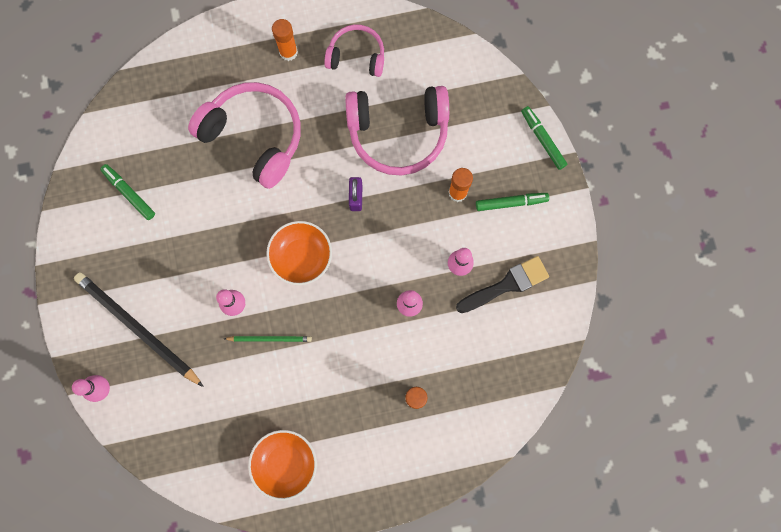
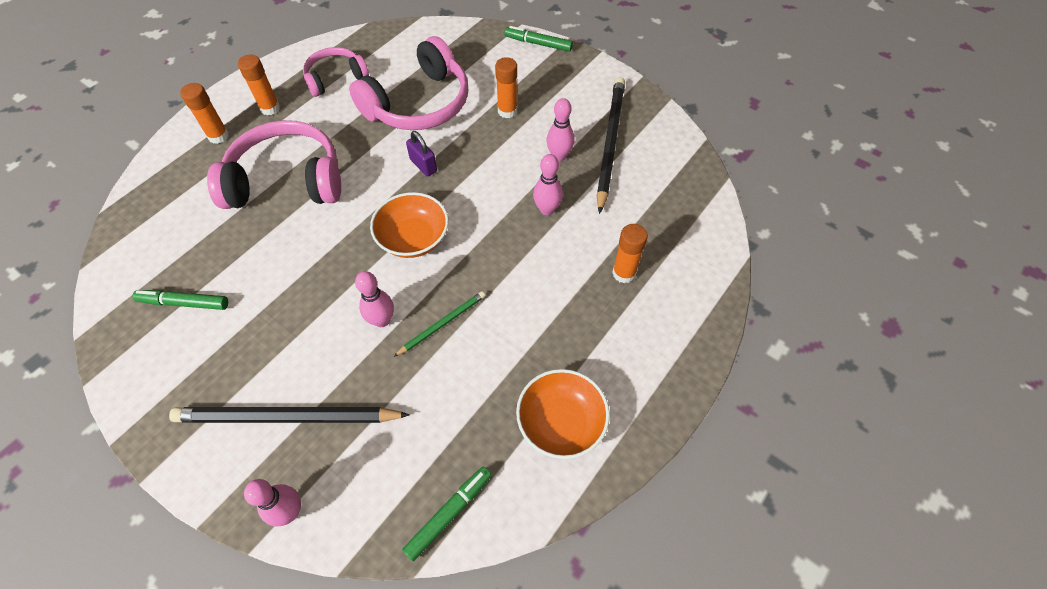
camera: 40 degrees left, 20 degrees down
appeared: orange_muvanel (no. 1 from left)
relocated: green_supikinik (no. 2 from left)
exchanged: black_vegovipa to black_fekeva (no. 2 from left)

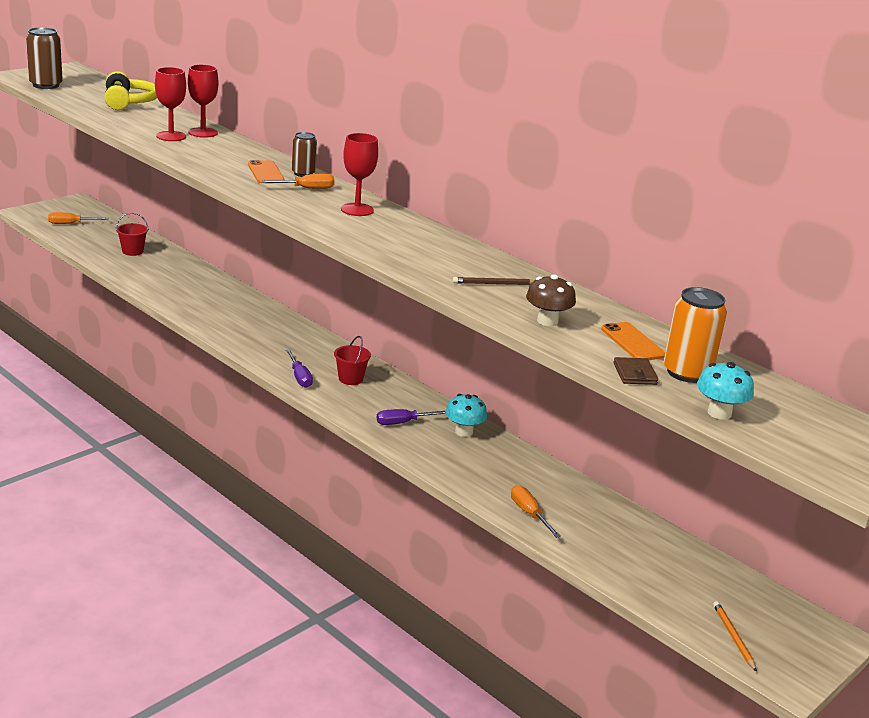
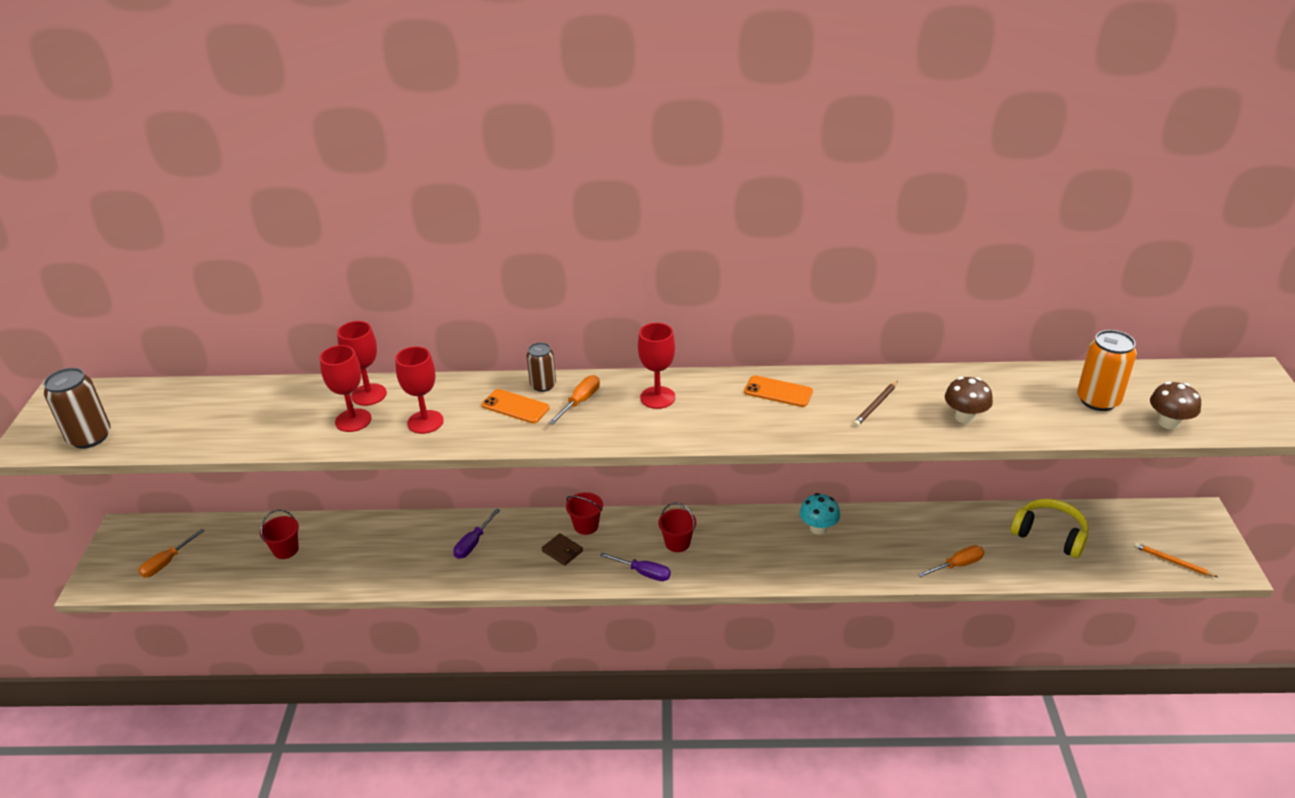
camera: 40 degrees left, 10 degrees up
appeared: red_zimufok (no. 3 from left); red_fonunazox (no. 2 from left)
relocated: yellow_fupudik; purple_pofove (no. 2 from left in the first image) to purple_pofove (no. 1 from left); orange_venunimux (no. 2 from left); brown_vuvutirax
colour: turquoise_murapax (no. 2 from left) to brown_murapax (no. 2 from left)
spun: orange_pofove (no. 3 from left) 135 degrees clockwise

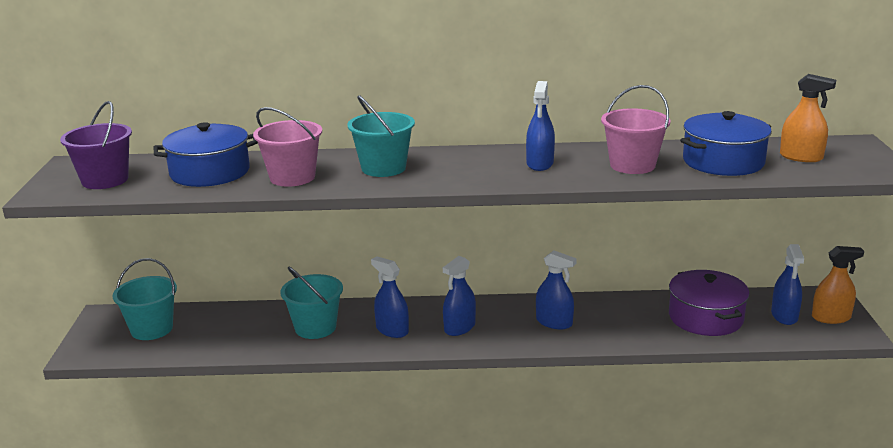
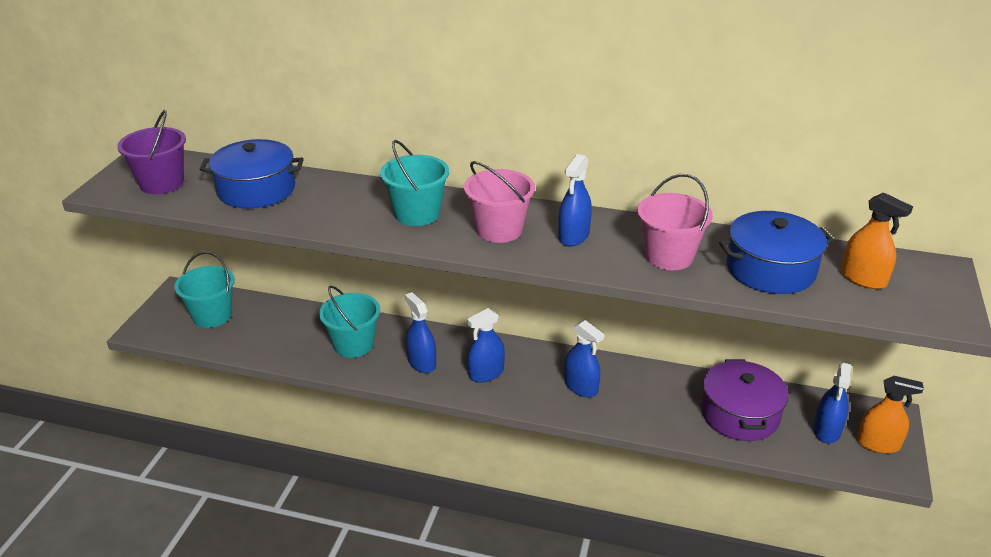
camera: 15 degrees right, 10 degrees up
relocated: pink_fonunazox (no. 1 from left)

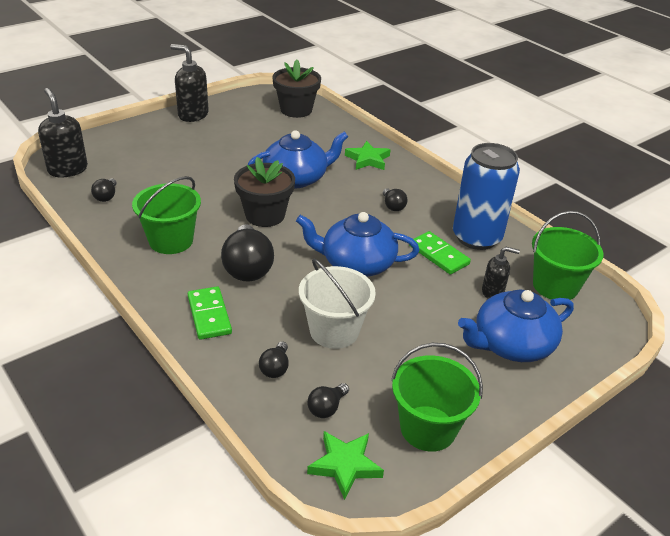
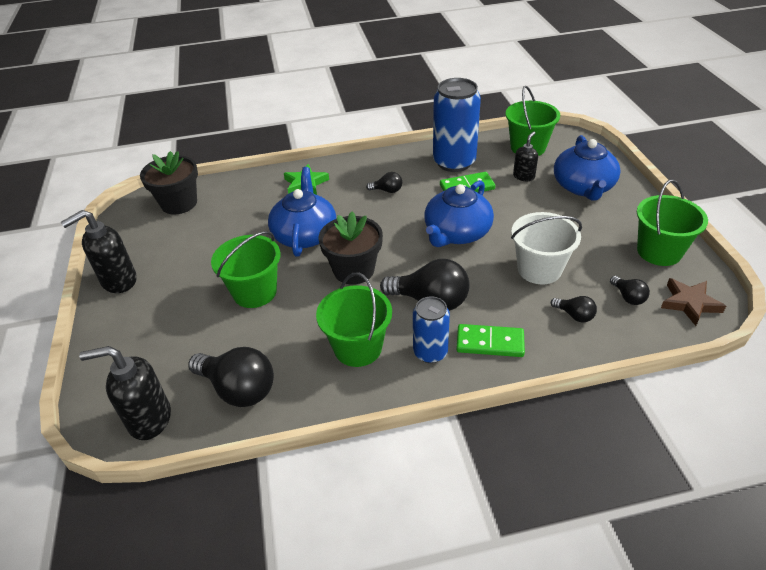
camera: 60 degrees left, 5 degrees up
appeared: green_fonunazox (no. 1 from left); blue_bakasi (no. 1 from left)
colour: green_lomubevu (no. 1 from left) to brown_lomubevu
size: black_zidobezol (no. 1 from left) x2.02

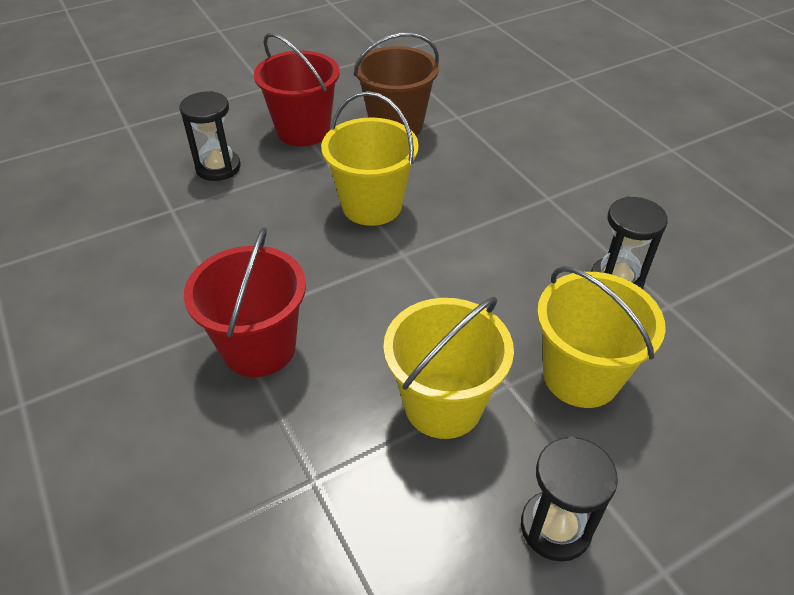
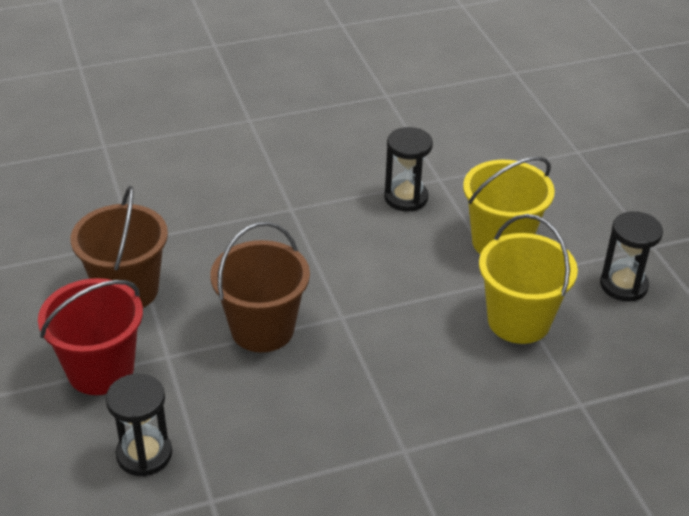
camera: 80 degrees left, 5 degrees down
missing: red_fonunazox (no. 1 from left)
colour: yellow_fonunazox (no. 1 from left) to brown_fonunazox (no. 2 from left)

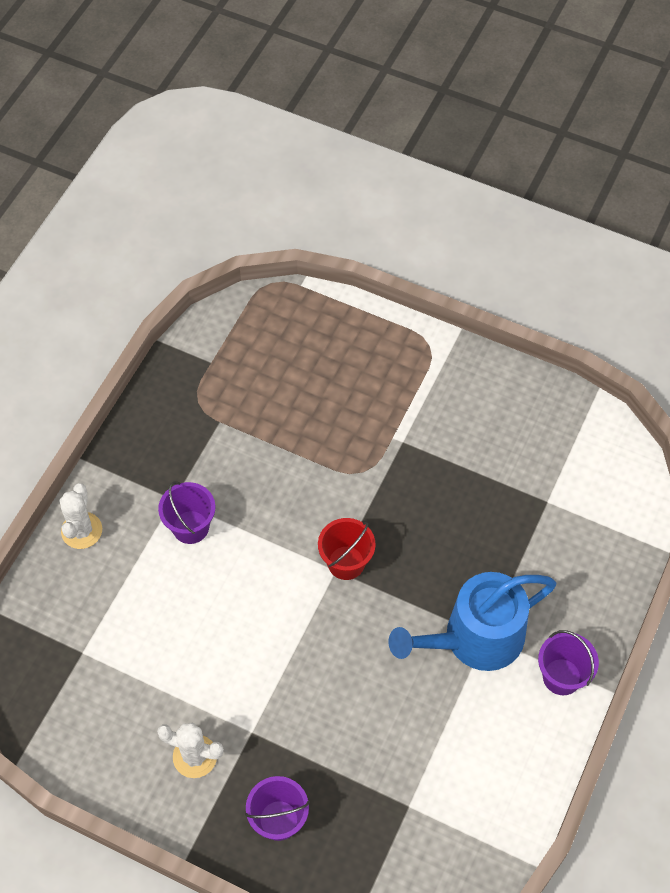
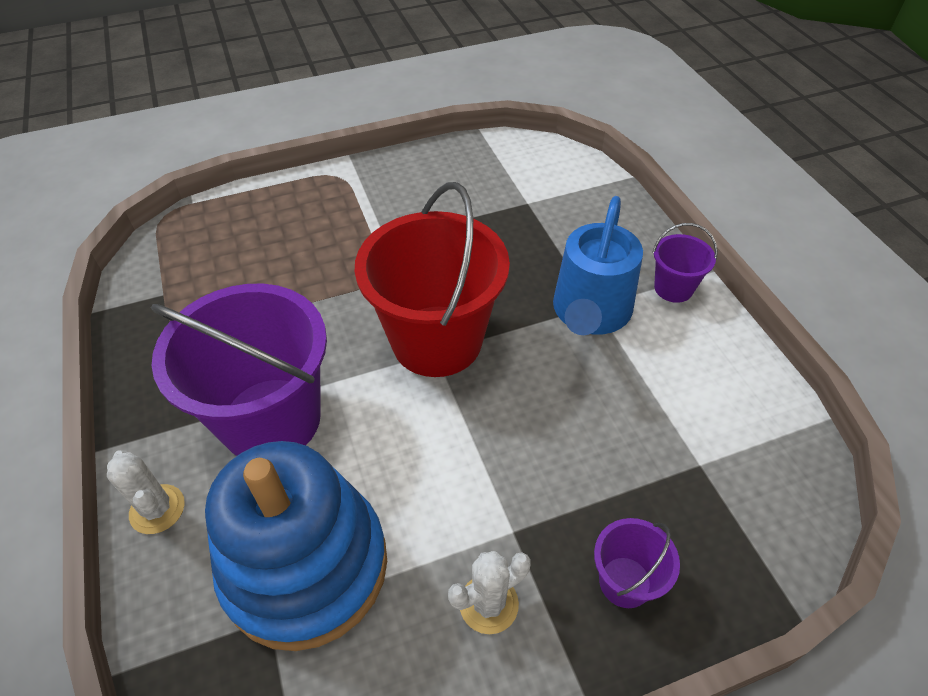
camera: 45 degrees left, 10 degrees down
appeared: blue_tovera
size: purple_fonunazox (no. 1 from left) x2.23; red_fonunazox x2.23

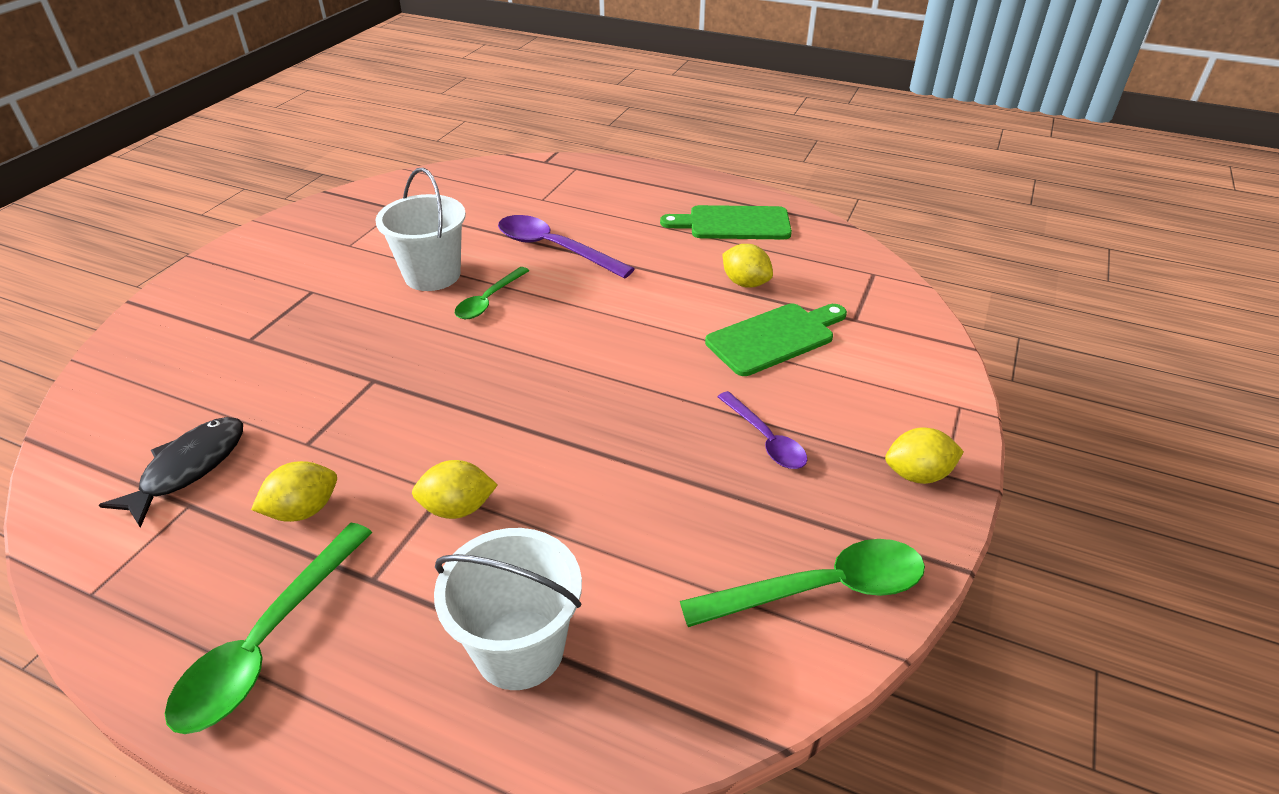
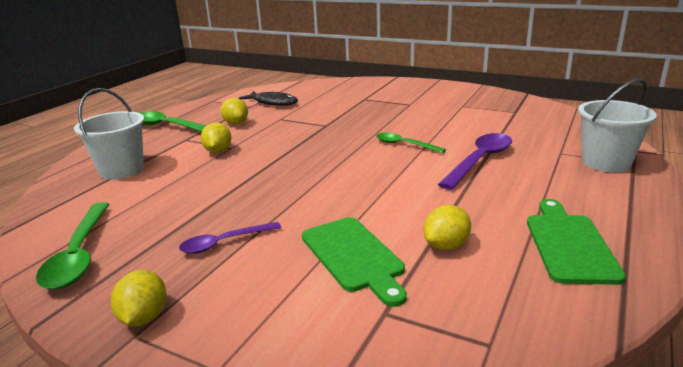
camera: 95 degrees right, 15 degrees down
relocated: white_fonunazox (no. 1 from left in the first image) to white_fonunazox (no. 2 from left)

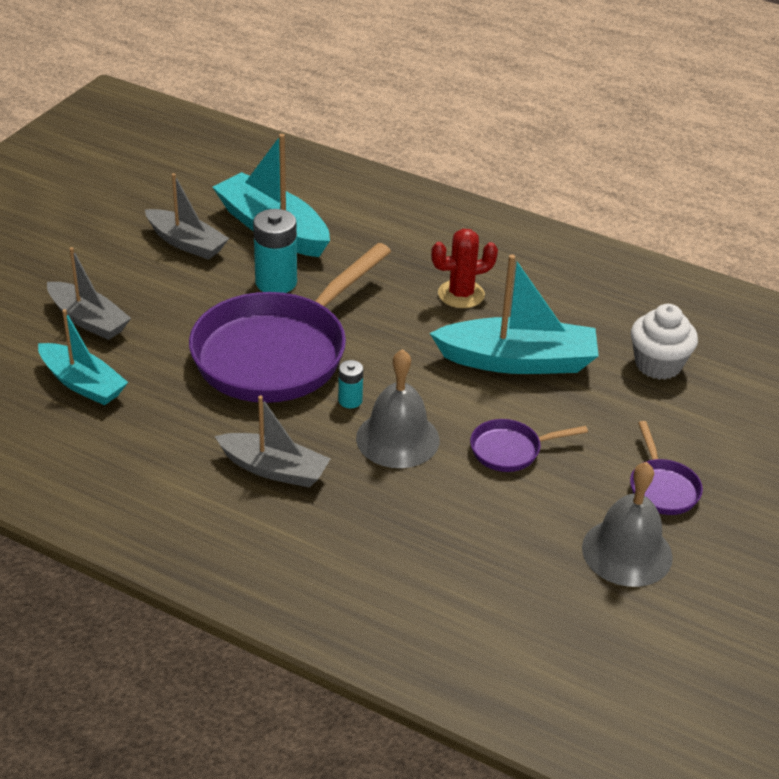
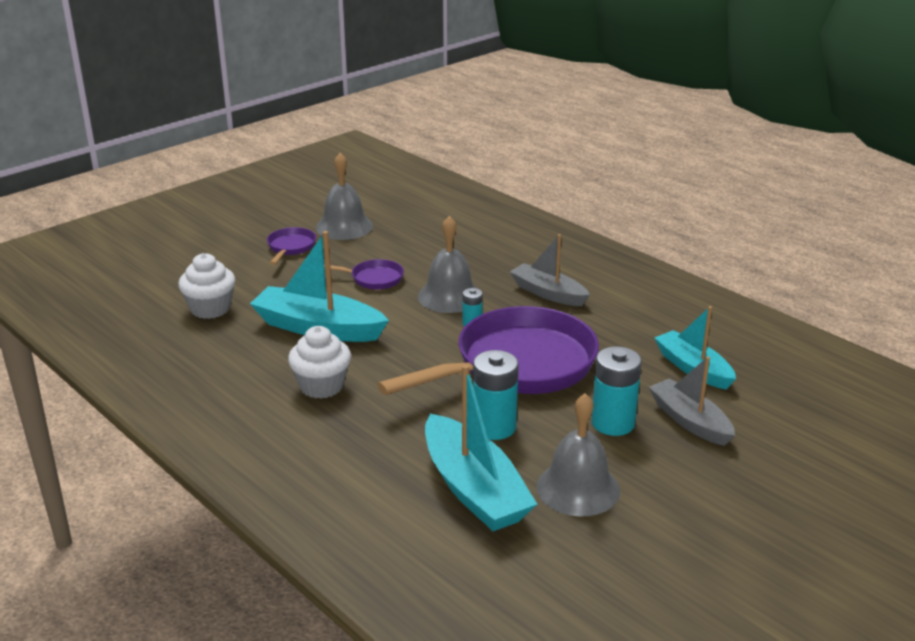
camera: 160 degrees left, 10 degrees down
appeared: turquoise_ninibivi (no. 3 from left)
exchanged: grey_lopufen (no. 2 from left) to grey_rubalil (no. 3 from left); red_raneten to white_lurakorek (no. 2 from left)

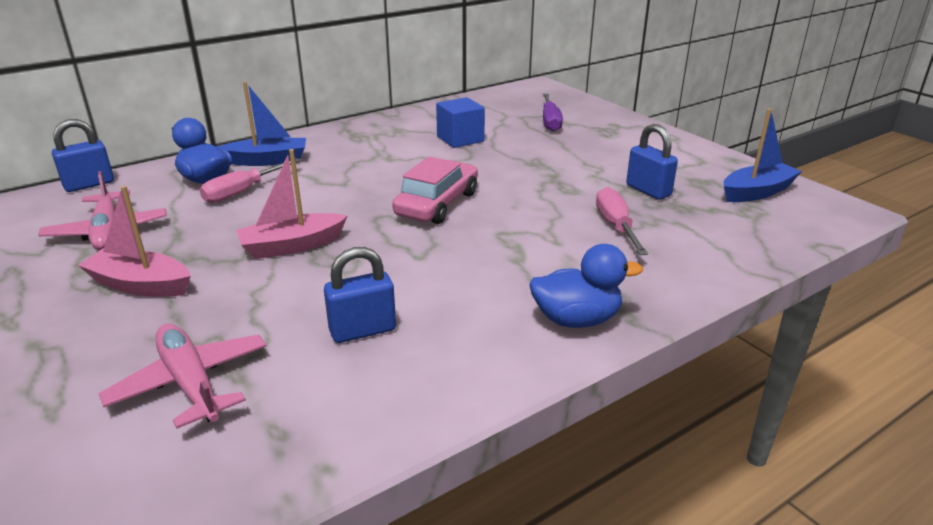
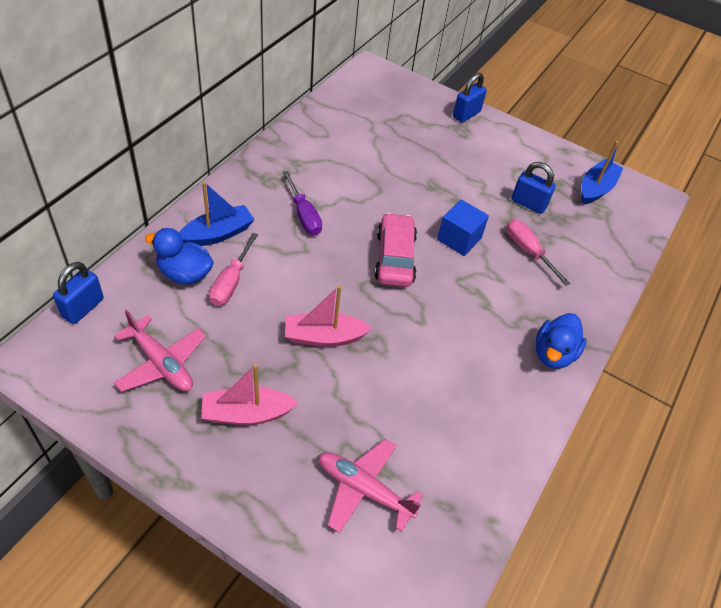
camera: 30 degrees left, 20 degrees up
relocated: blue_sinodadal (no. 2 from left); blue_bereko; purple_pofove
spun: pink_lopufen (no. 2 from left) 45 degrees clockwise; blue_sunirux (no. 2 from left) 150 degrees clockwise

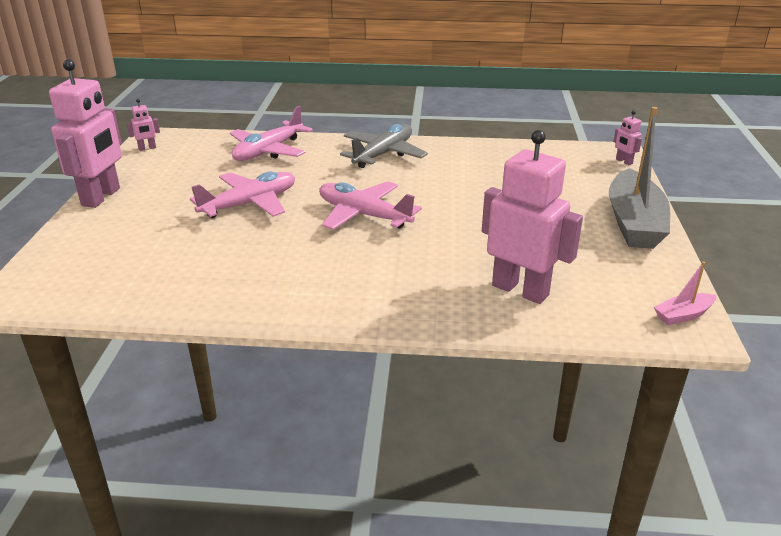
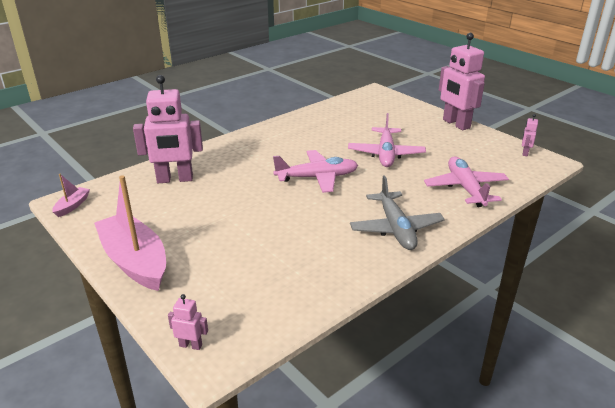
camera: 135 degrees right, 0 degrees up
colour: grey_lopufen to pink_lopufen (no. 2 from left)

